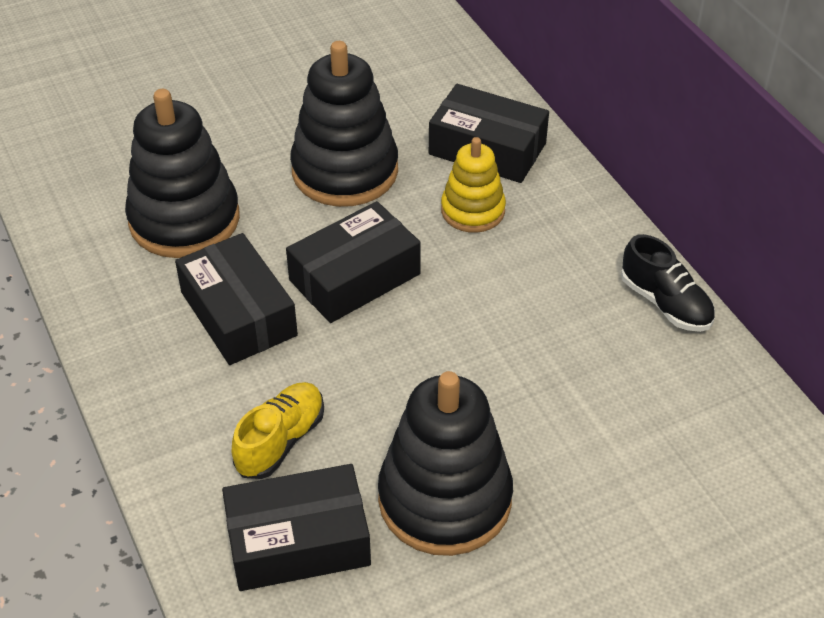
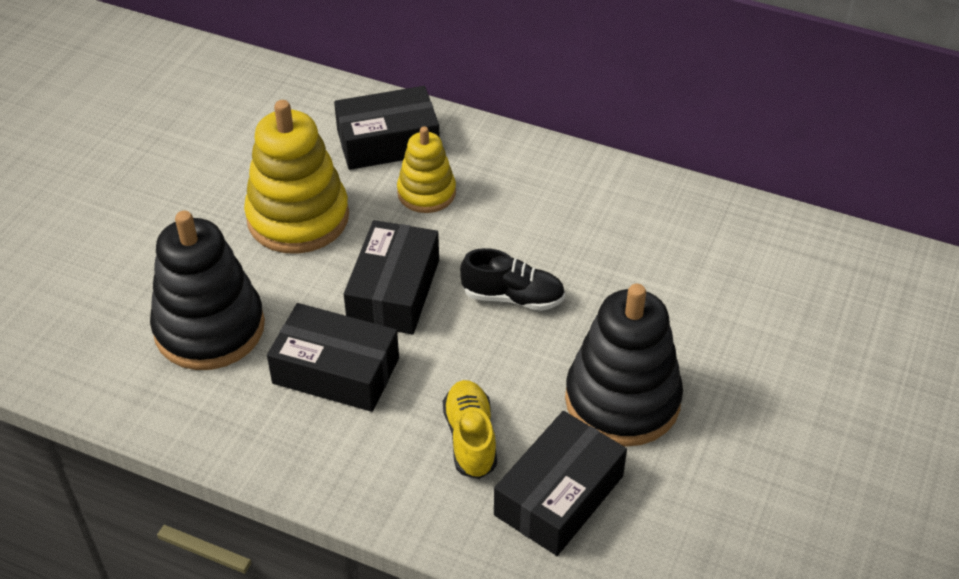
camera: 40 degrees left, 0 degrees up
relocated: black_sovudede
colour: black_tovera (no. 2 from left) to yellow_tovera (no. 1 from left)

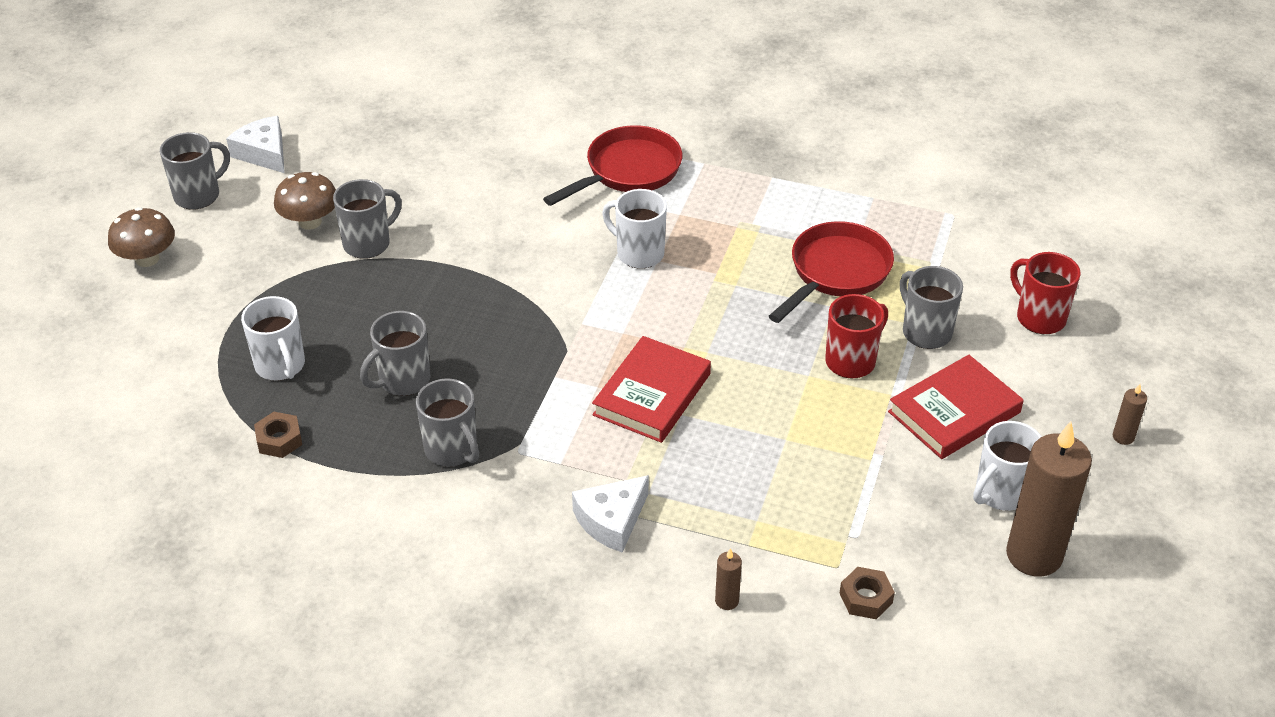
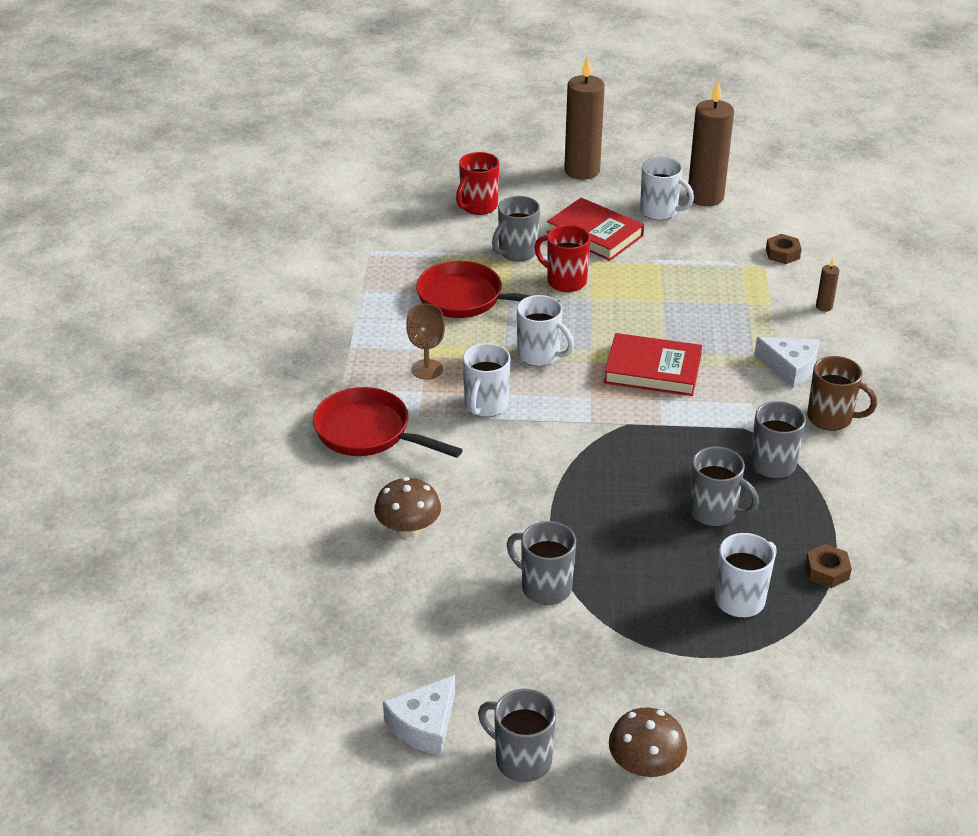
camera: 105 degrees left, 5 degrees down
appeared: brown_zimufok; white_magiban (no. 2 from left); brown_magiban
relocated: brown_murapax (no. 2 from left in the first image) to brown_murapax (no. 1 from left)
size: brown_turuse (no. 3 from left in the first image) x2.40

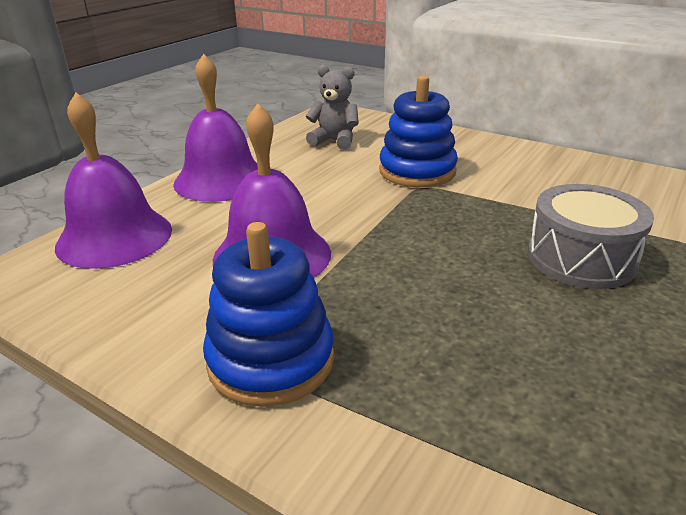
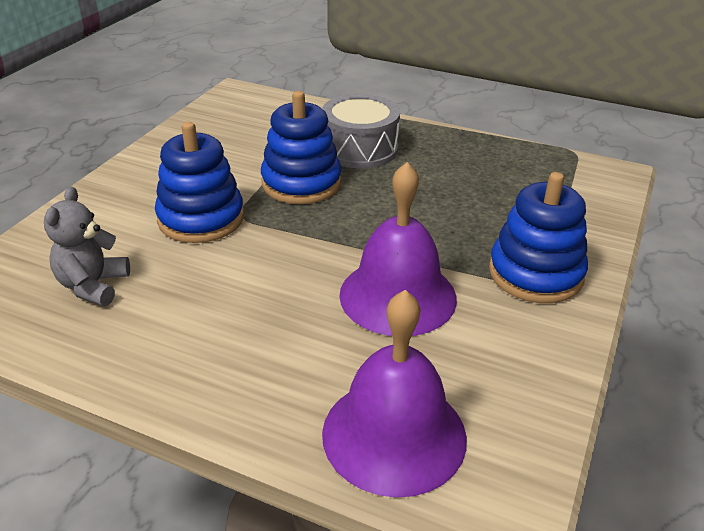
camera: 100 degrees left, 5 degrees up
missing: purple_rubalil (no. 2 from left)
appeared: blue_tovera (no. 2 from left)

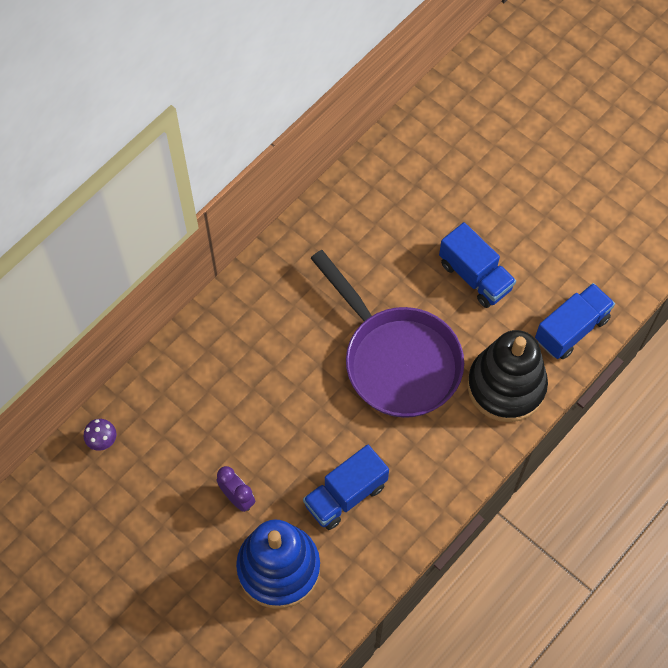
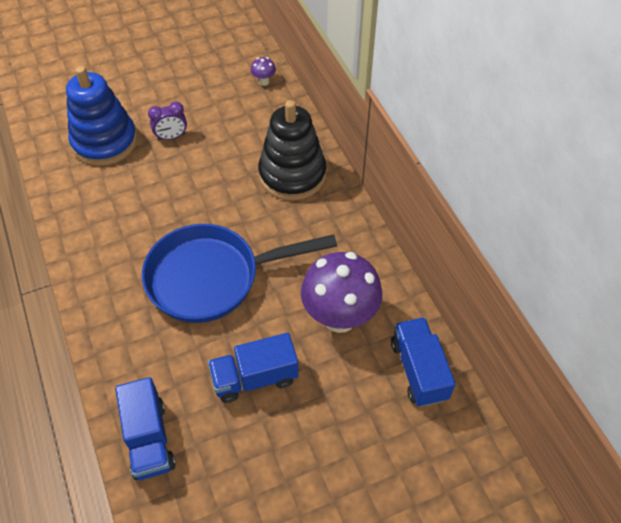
camera: 115 degrees right, 10 degrees down
appeared: purple_murapax (no. 2 from left)
relocated: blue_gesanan (no. 1 from left in the first image) to blue_gesanan (no. 3 from left); black_tovera
colour: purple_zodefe to blue_zodefe

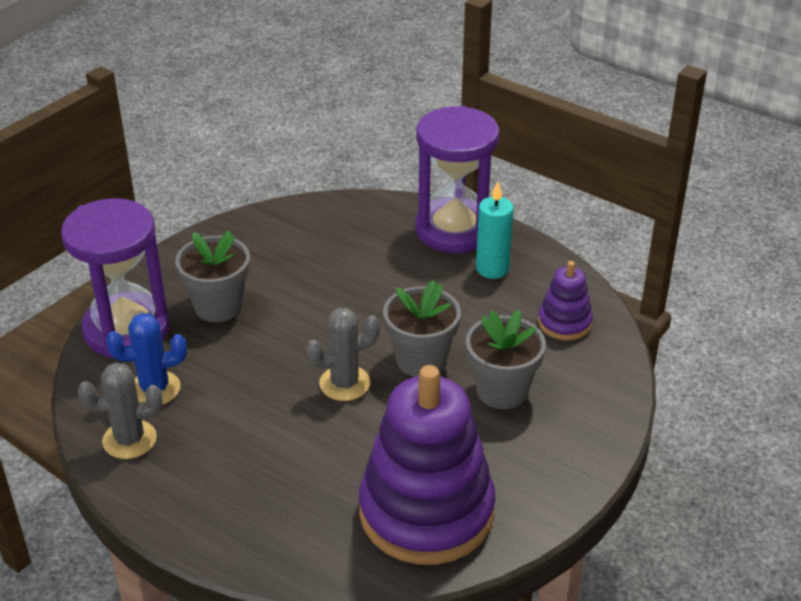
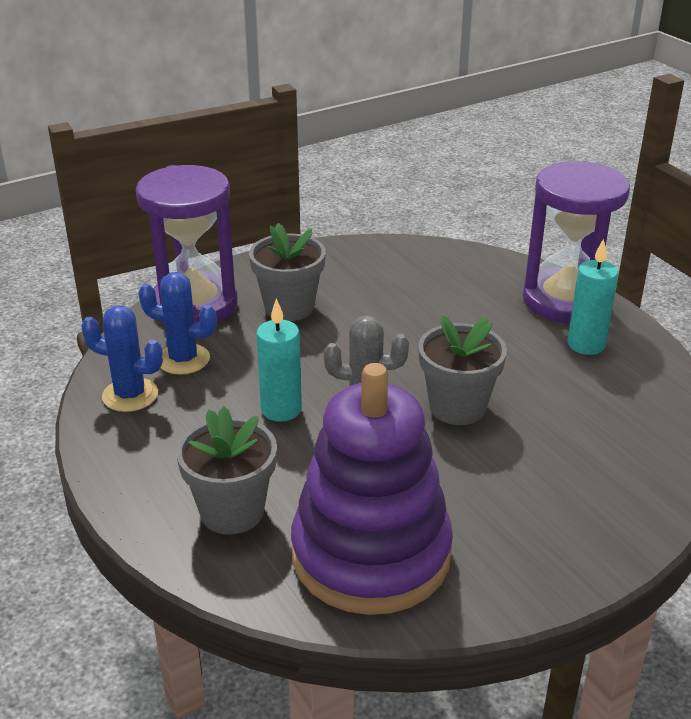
camera: 25 degrees right, 5 degrees down
missing: purple_tovera (no. 2 from left)
appeared: turquoise_turuse (no. 1 from left)
relocated: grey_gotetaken (no. 3 from left in the first image) to grey_gotetaken (no. 1 from left)
colour: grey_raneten (no. 1 from left) to blue_raneten (no. 1 from left)

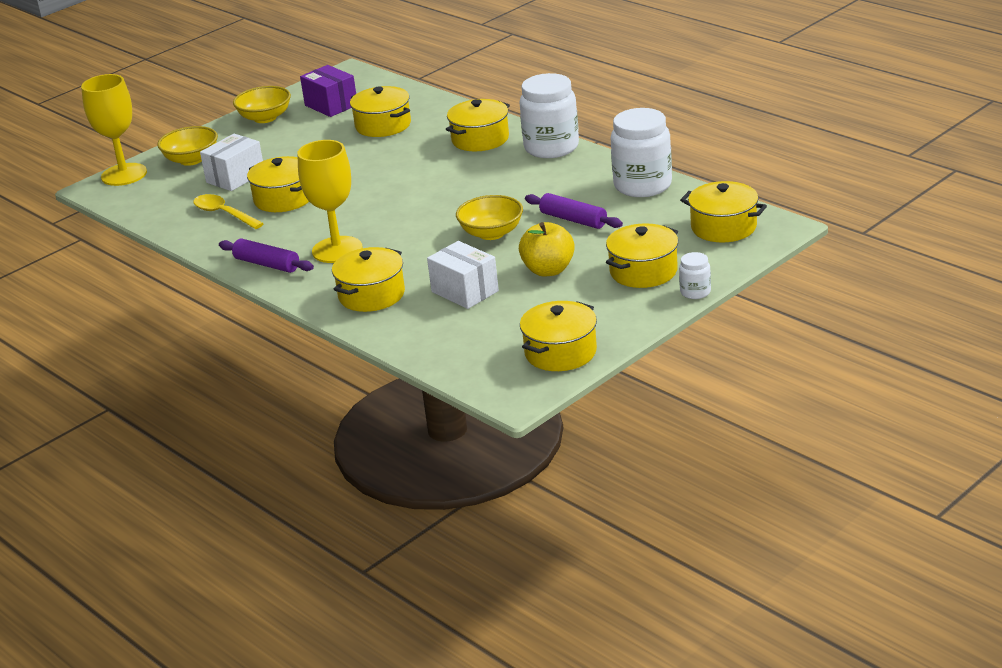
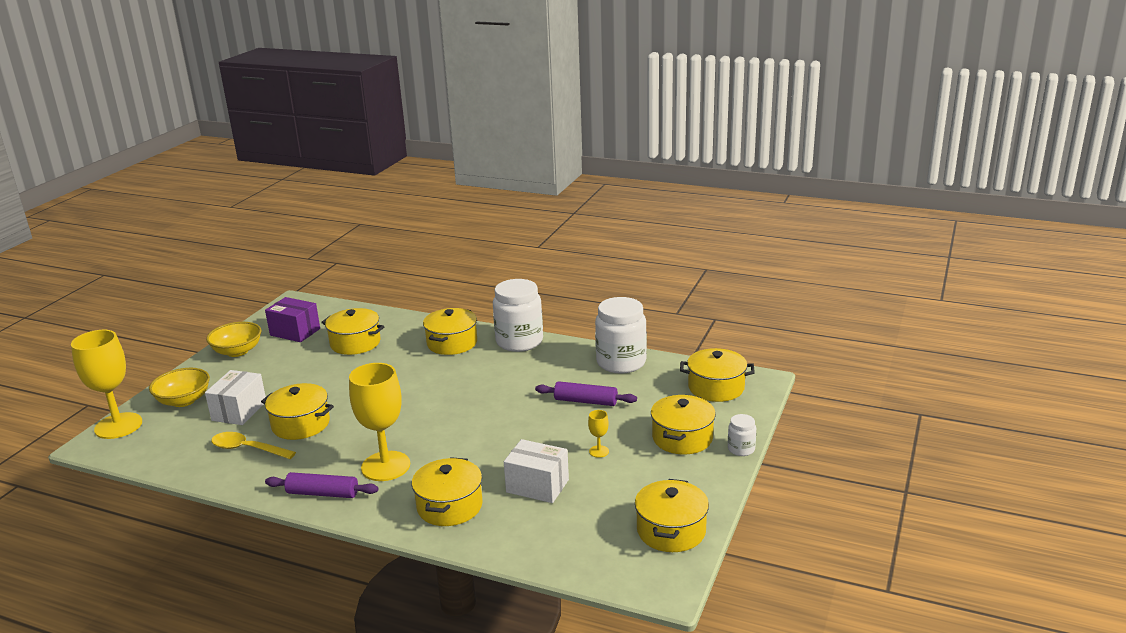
camera: 25 degrees left, 5 degrees down
missing: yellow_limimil (no. 3 from left)
exchanged: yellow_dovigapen to yellow_zimufok (no. 3 from left)

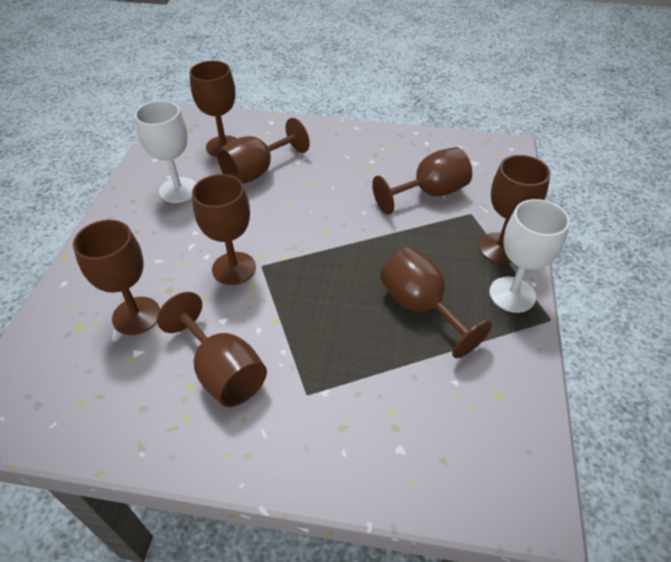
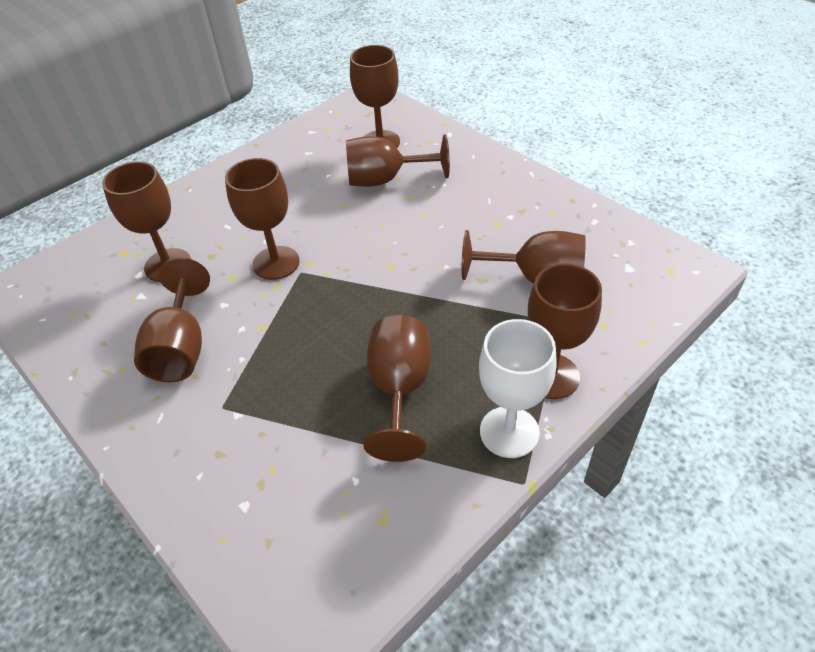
camera: 40 degrees right, 0 degrees up
missing: white_zimufok (no. 1 from left)

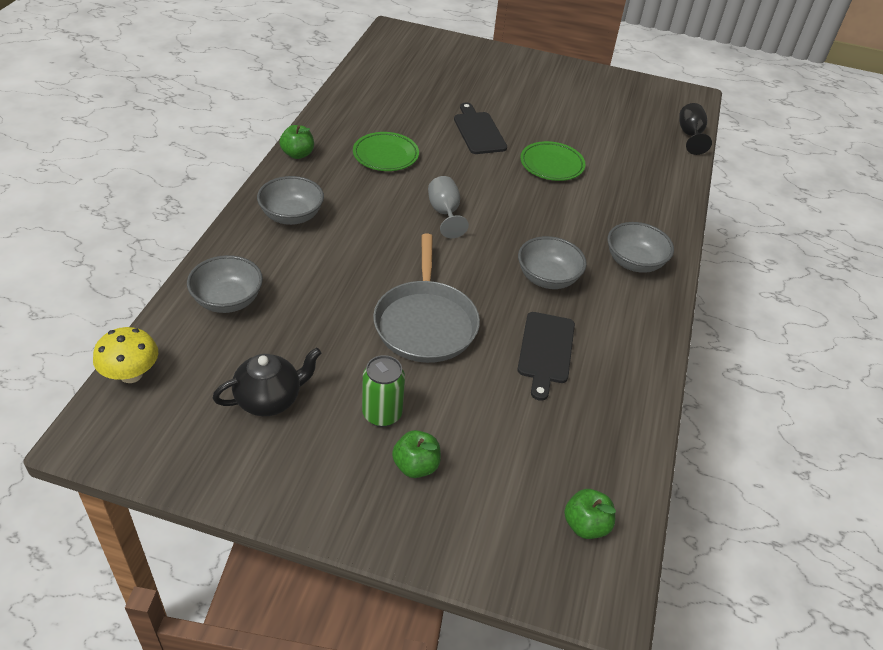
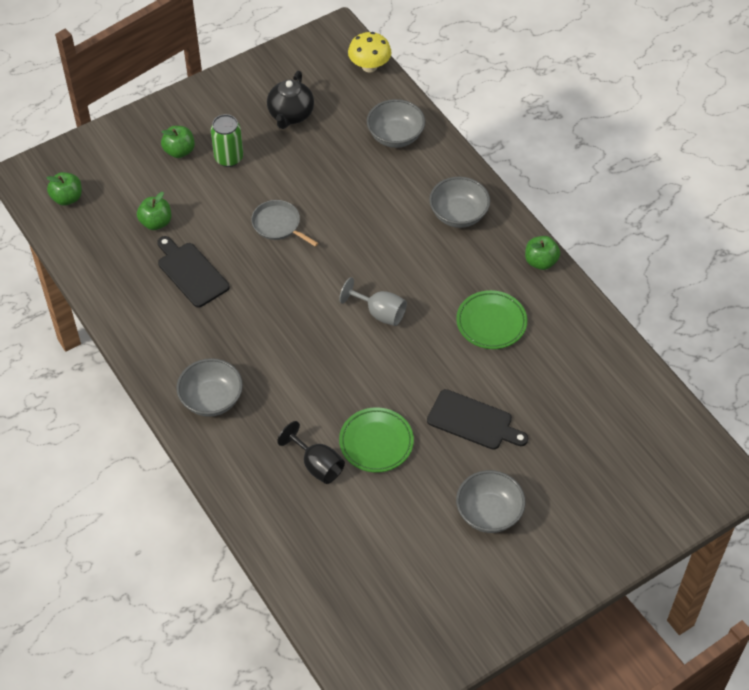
camera: 135 degrees right, 10 degrees up
appeared: green_dovigapen (no. 2 from left)
relocated: grey_limimil (no. 3 from left in the first image) to grey_limimil (no. 4 from left); black_zimufok
size: grey_zodefe x0.55

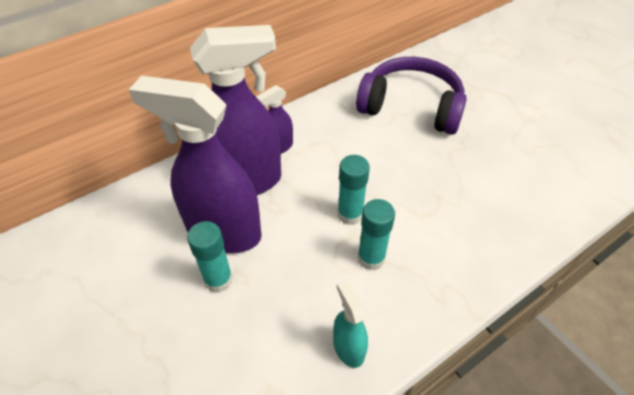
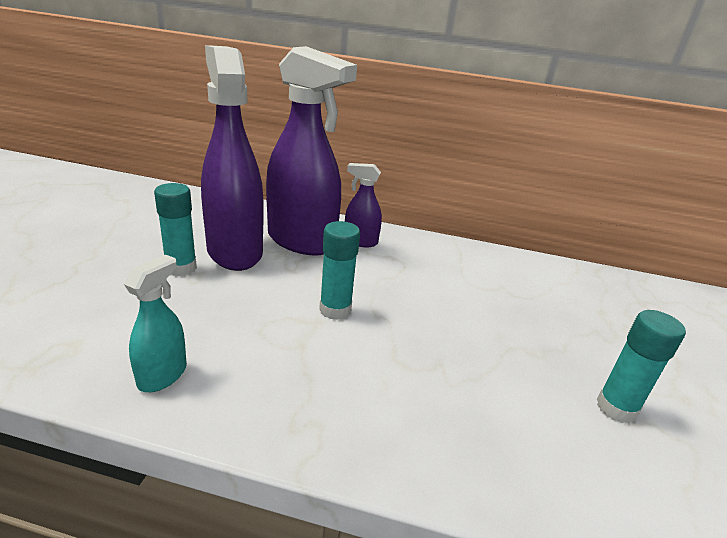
camera: 45 degrees right, 20 degrees down
missing: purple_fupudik
relocated: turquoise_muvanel (no. 3 from left)

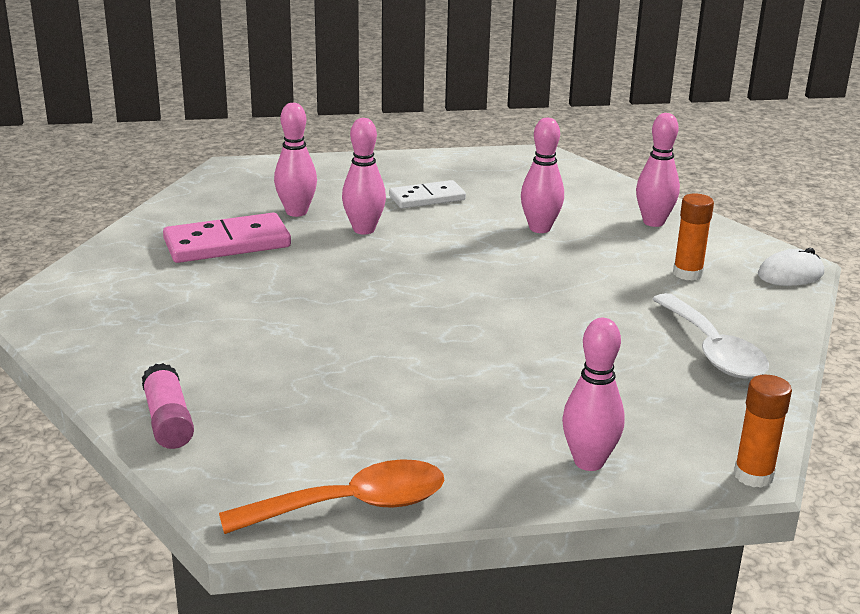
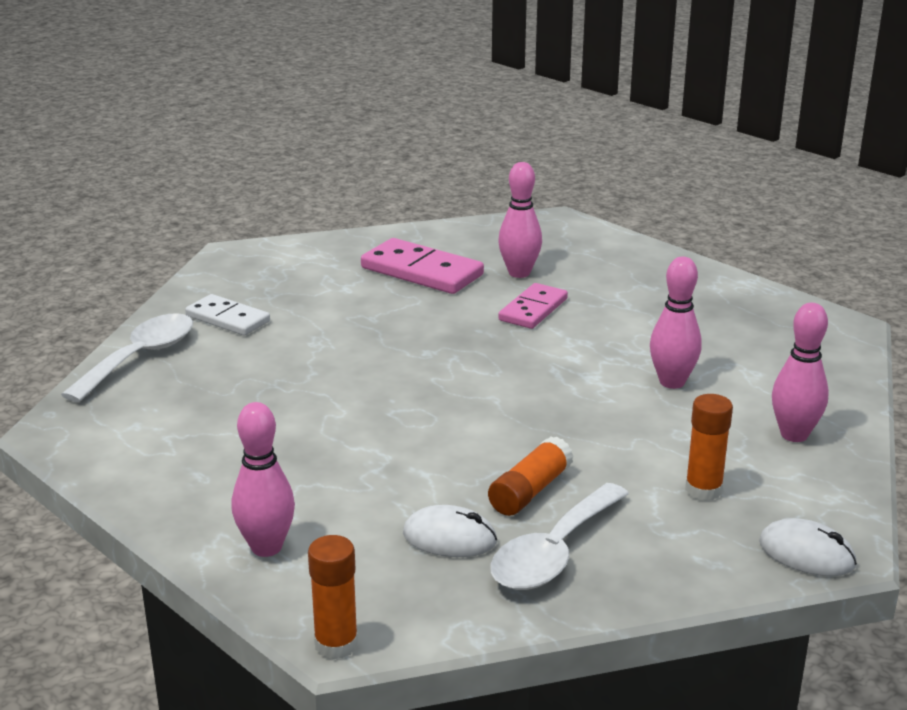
camera: 55 degrees right, 0 degrees up
missing: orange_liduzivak
appeared: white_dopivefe (no. 1 from left); orange_muvanel (no. 2 from left)
relocated: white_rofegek
exchanged: pink_muvanel to white_liduzivak (no. 1 from left); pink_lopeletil (no. 2 from left) to pink_rofegek (no. 2 from left)

